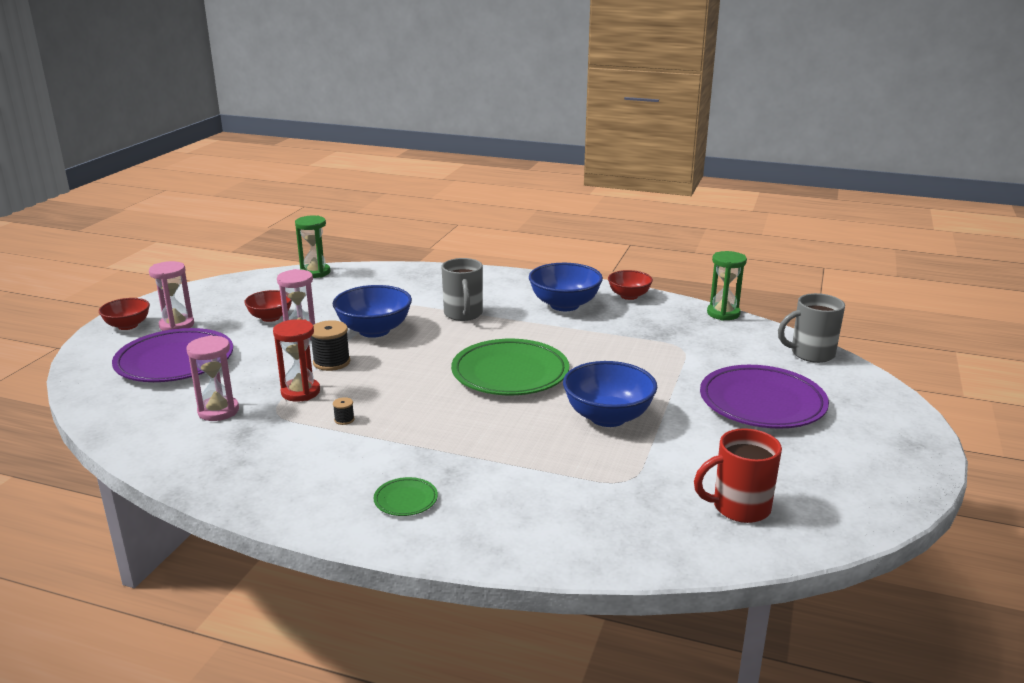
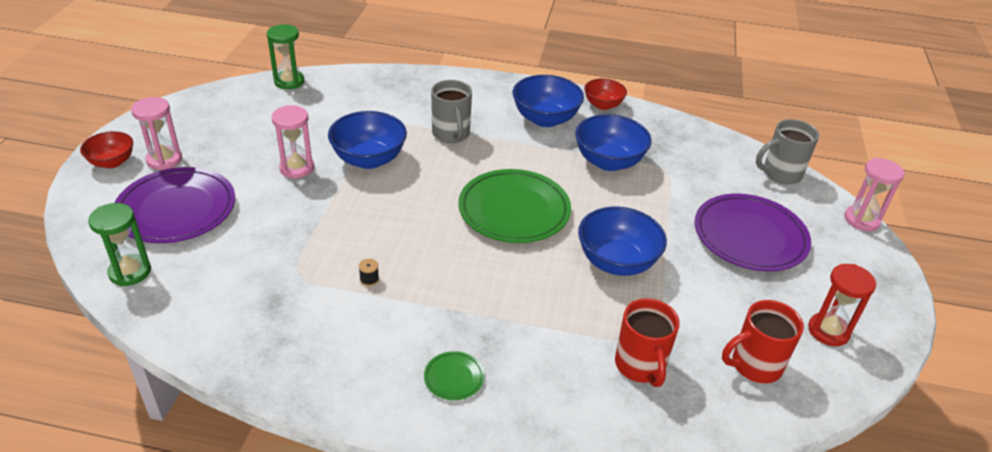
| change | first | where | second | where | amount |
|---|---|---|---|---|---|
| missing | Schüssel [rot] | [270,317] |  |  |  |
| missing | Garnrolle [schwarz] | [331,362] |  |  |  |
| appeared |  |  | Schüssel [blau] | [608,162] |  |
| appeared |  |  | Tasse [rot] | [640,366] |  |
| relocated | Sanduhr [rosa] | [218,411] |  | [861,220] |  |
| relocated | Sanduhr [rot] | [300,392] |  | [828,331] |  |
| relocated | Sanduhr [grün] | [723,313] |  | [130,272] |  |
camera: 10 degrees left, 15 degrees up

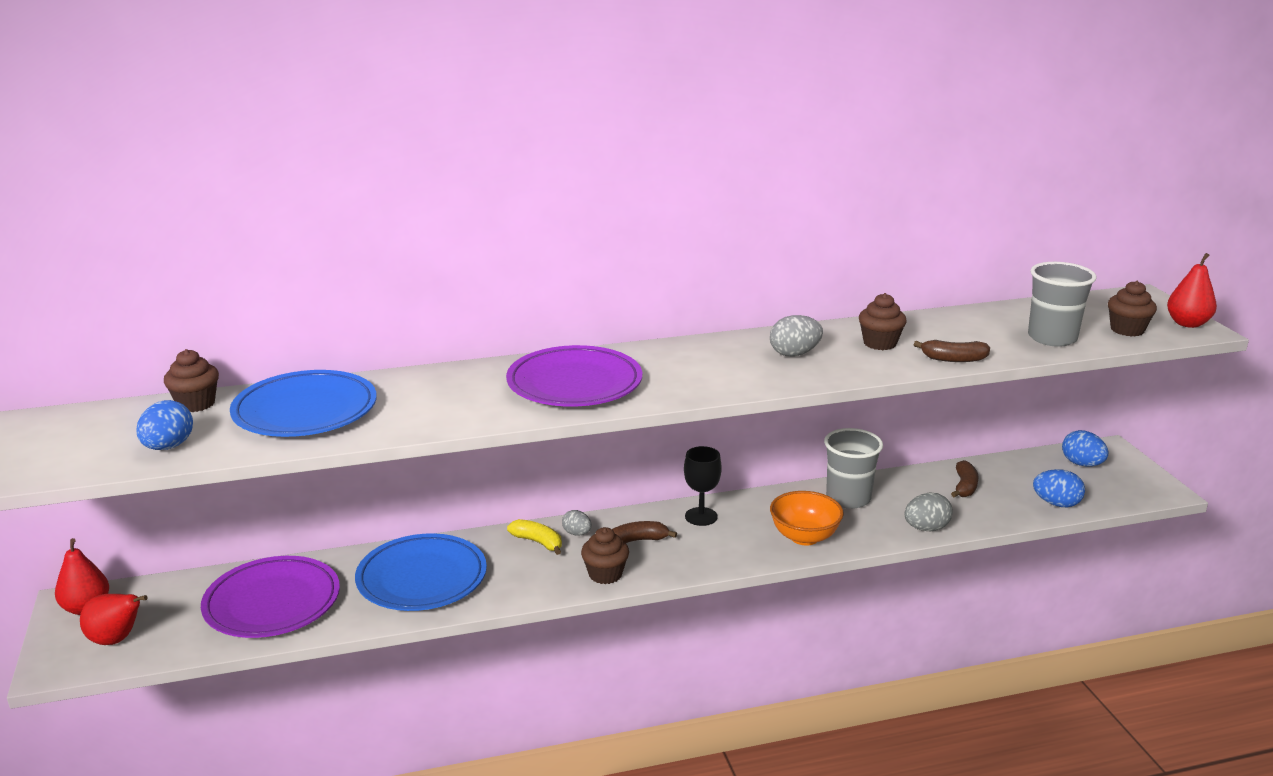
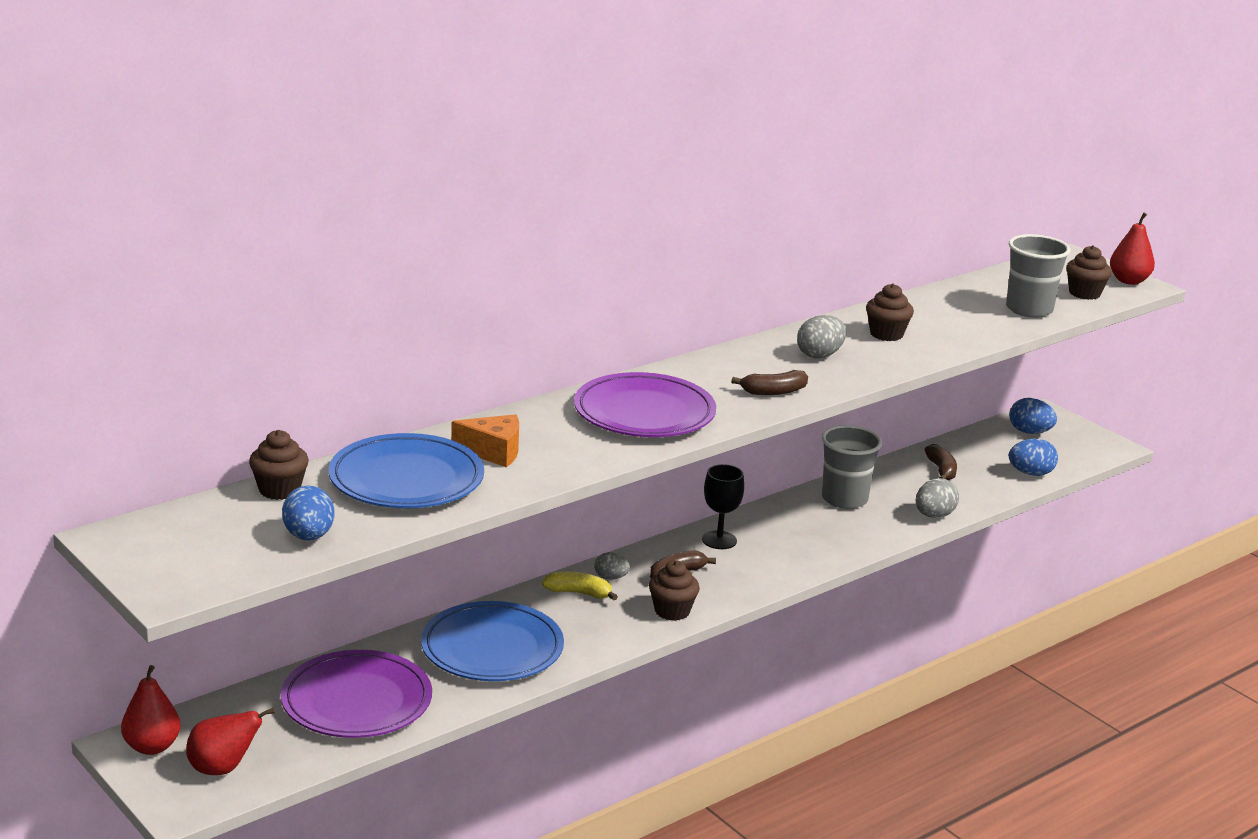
| change | first | where | second | where | amount |
|---|---|---|---|---|---|
| missing | Schüssel [orange] | [804,537] |  |  |  |
| appeared |  |  | Käse [orange] | [493,452] |  |
| relocated | Banane [braun] | [953,359] |  | [773,391] |  |
camera: 25 degrees left, 0 degrees up

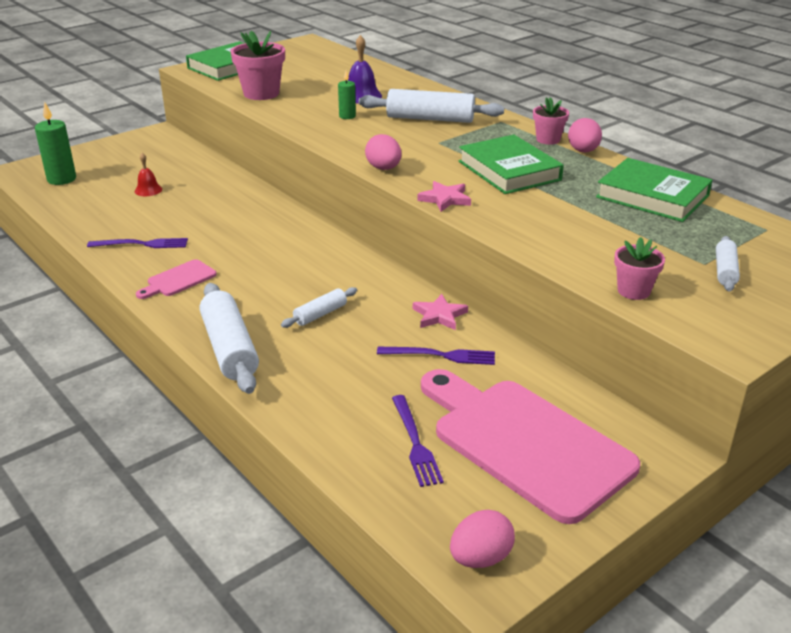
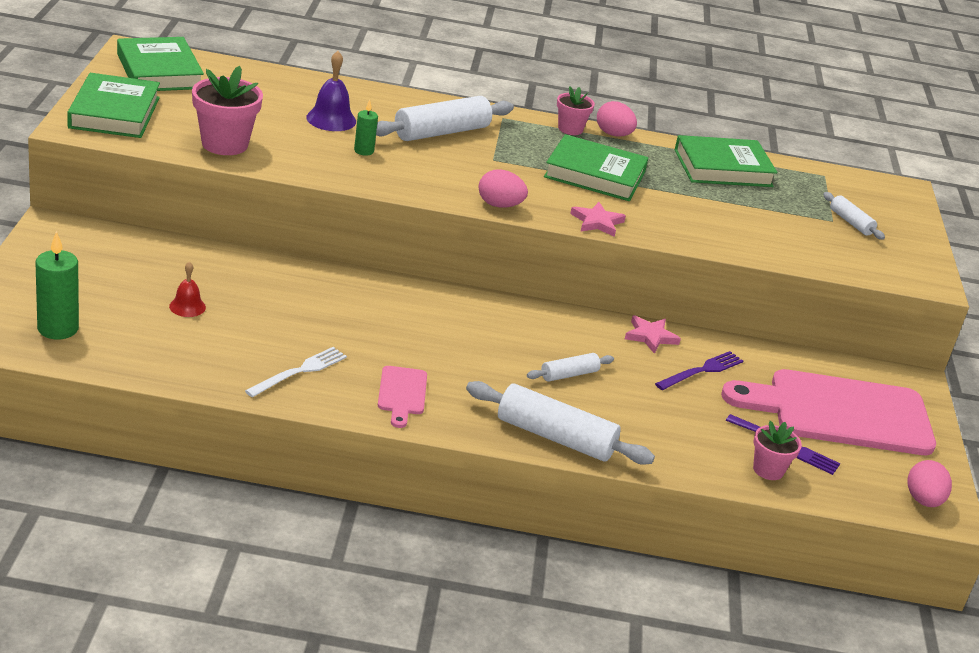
| change | first | where | second | where | amount |
|---|---|---|---|---|---|
| appeared |  |  | Buch [grün] | [159,71] |  |
| relocated | Blumentopf [rosa] | [633,291] |  | [768,470] |  |
| colour | Gabel [lila] | [141,244] | Gabel [weiß] | [299,372] |  |
| spun | Nudelholz [weiß] | [320,314] |  | [569,374] | 60 degrees clockwise |
camera: 50 degrees left, 0 degrees up

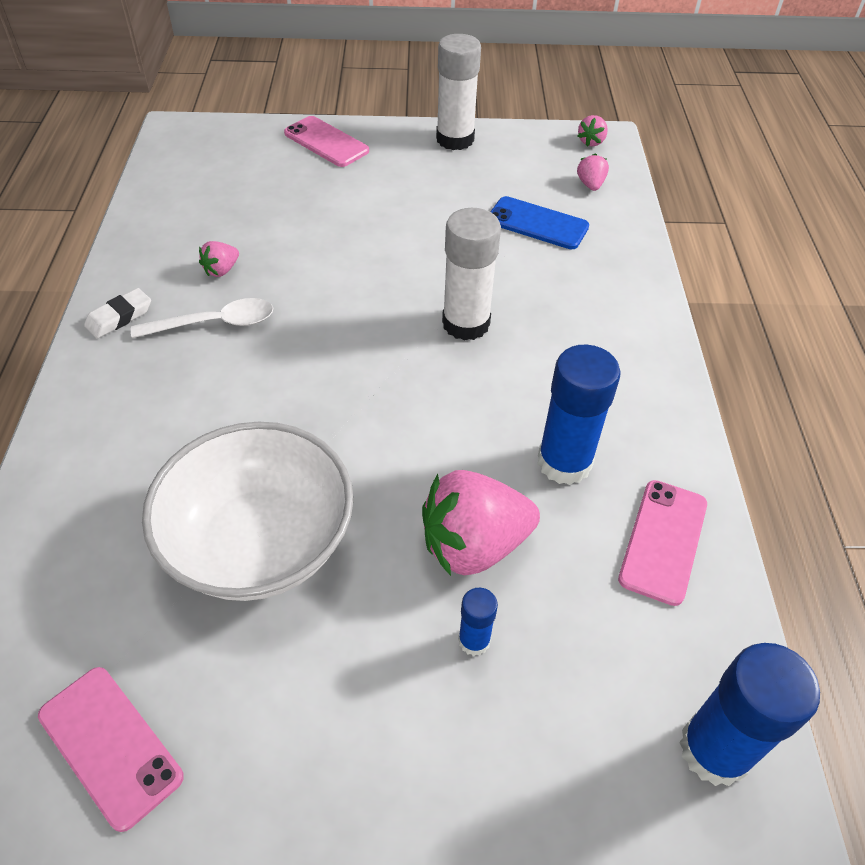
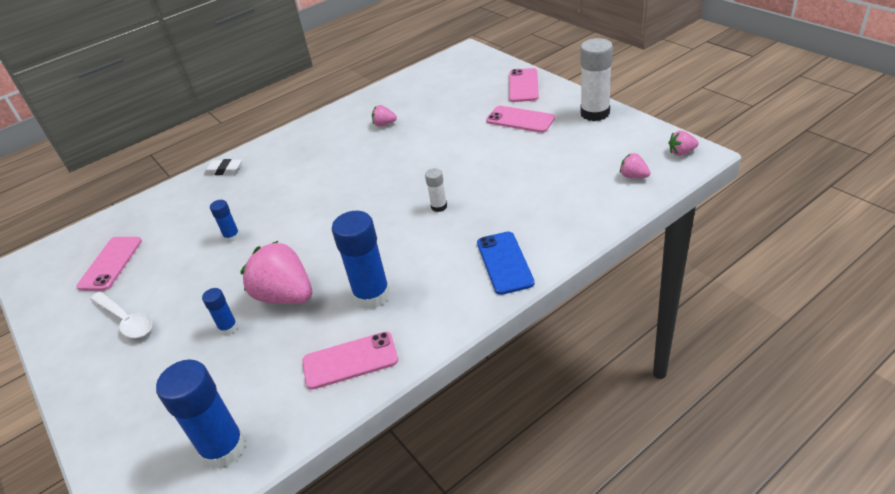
| change | first | where | second | where | amount |
|---|---|---|---|---|---|
| appeared |  |  | Handy [rosa] | [520,120] |  |
| relocated | Radiergummi [weiß] | [119,317] |  | [224,170] |  |
| relocated | Löffel [weiß] | [215,323] |  | [126,320] |  |
| relocated | Handy [blau] | [537,223] |  | [504,263] |  |
| exchanged | Schüssel [weiß] | [260,543] | Klebestift [blau] | [232,236] |  |
| spun | Erdbeere [rosa] | [590,185] |  | [633,176] | 105 degrees counterclockwise |
| size | Klebestift [weiß] | [466,323] |  | [439,206] | x0.50 |
camera: 60 degrees right, 10 degrees down

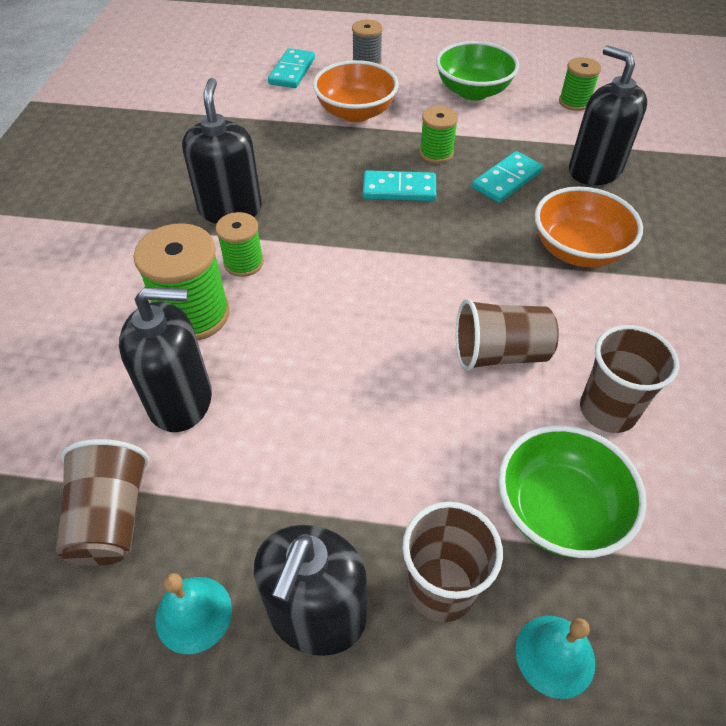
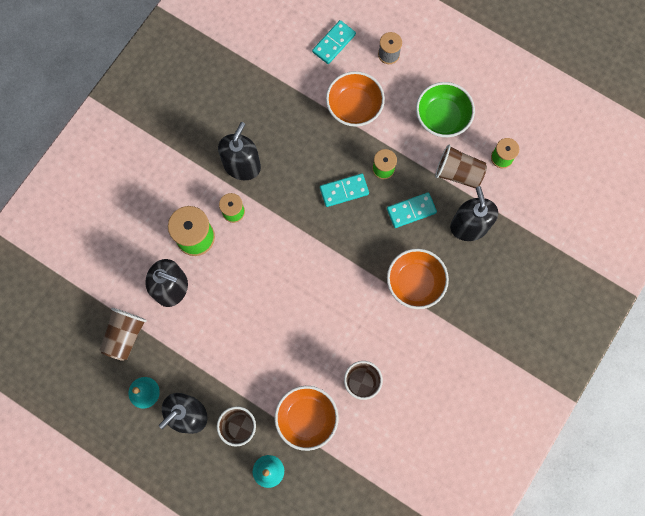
| change | first | where | second | where | amount |
|---|---|---|---|---|---|
| relocated | Becher [braun] | [499,354] |  | [458,173] |  |
| colour | Schüssel [grün] | [558,510] | Schüssel [orange] | [306,418] |  |
| spun | Dominostein [türkis] | [399,189] |  | [344,191] | 45 degrees counterclockwise |
camera: 25 degrees right, 25 degrees up

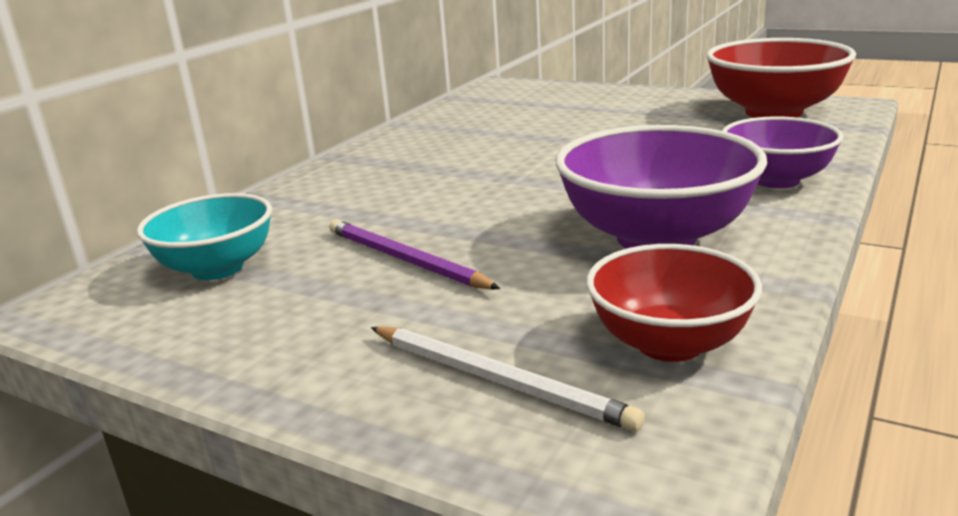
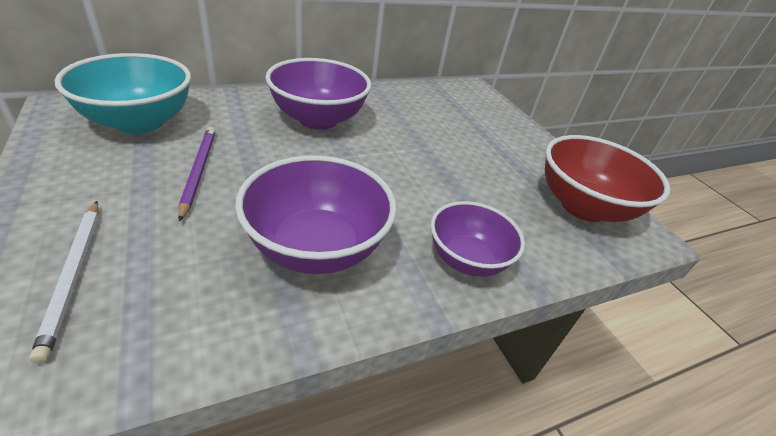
| change | first | where | second | where | amount |
|---|---|---|---|---|---|
| missing | Schüssel [rot] | [669,343] |  |  |  |
| appeared |  |  | Schüssel [lila] | [318,119] |  |
| size | Schüssel [türkis] | [217,268] |  | [139,122] | x1.54 |
camera: 30 degrees right, 15 degrees up

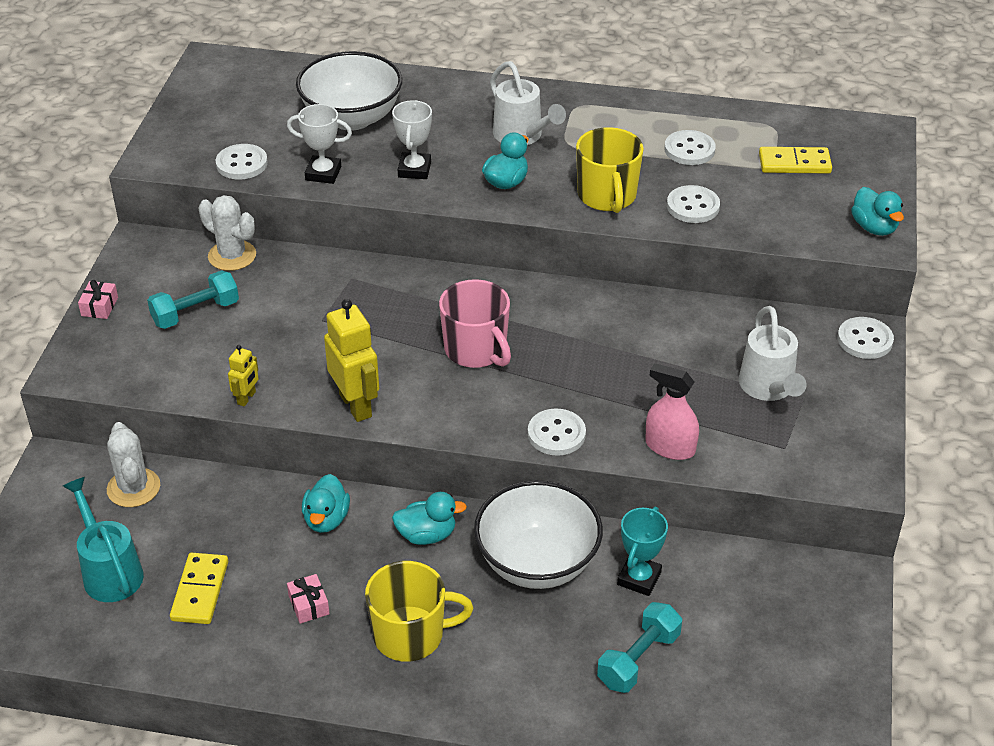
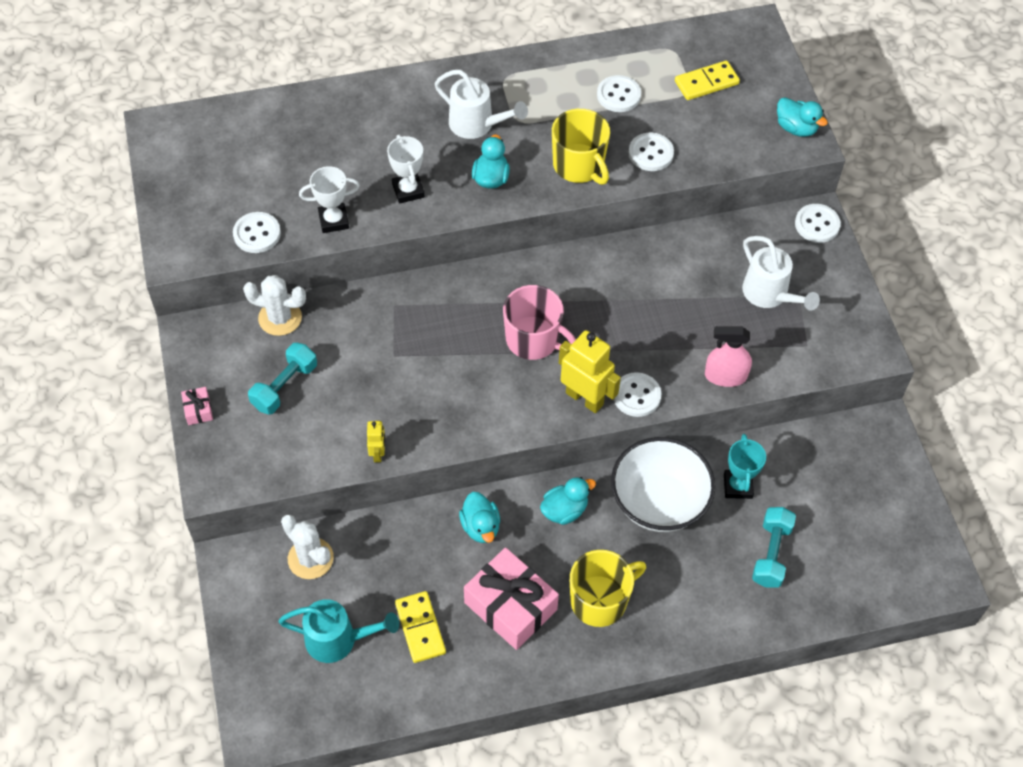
| change | first | where | second | where | amount |
|---|---|---|---|---|---|
| missing | Schüssel [weiß] | [352,118] |  |  |  |
| relocated | Roboter [gelb] | [356,405] |  | [584,398] |  |
| spun | Gießkanne [türkis] | [110,571] |  | [338,640] | 150 degrees clockwise |
| size | Geschenk [rosa] | [308,605] |  | [510,606] | x2.34 |
camera: 25 degrees left, 15 degrees up

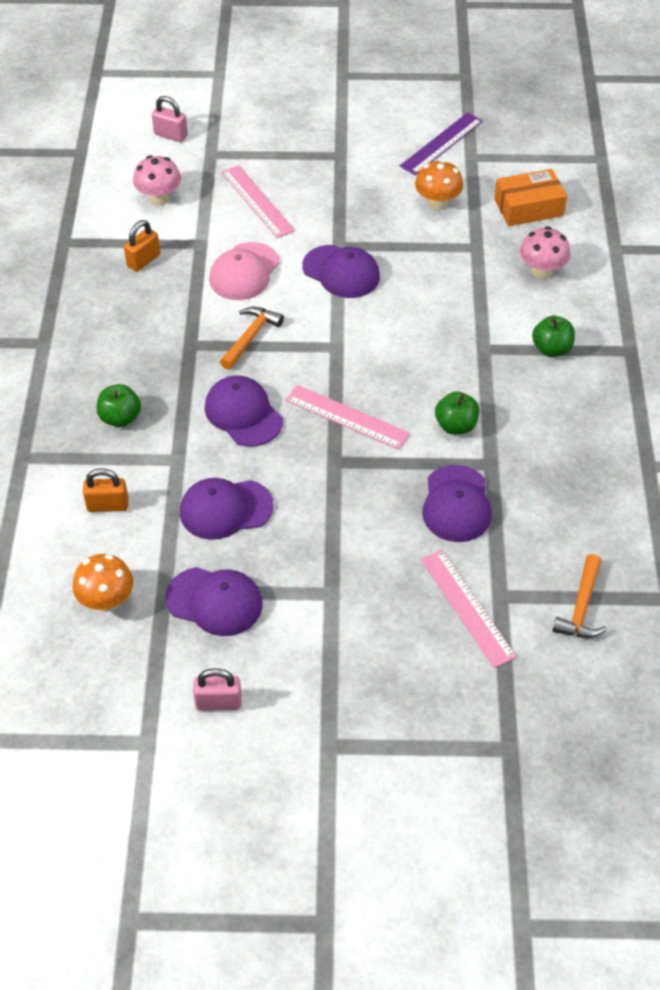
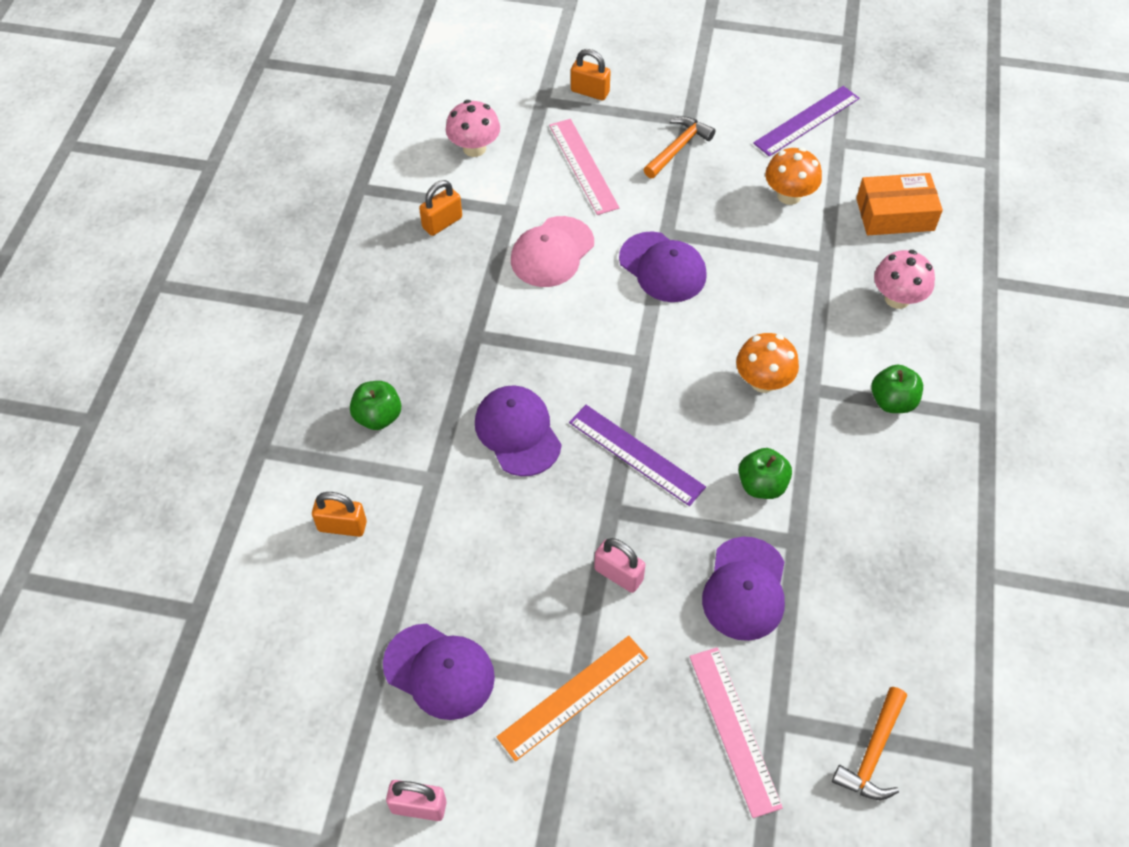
| change | first | where | second | where | amount |
|---|---|---|---|---|---|
| missing | Kappe [lila] | [225,509] |  |  |  |
| appeared |  |  | Lineal [orange] | [573,696] |  |
| appeared |  |  | Vorhängeschloss [orange] | [590,92] |  |
| relocated | Pilz [orange] | [107,600] |  | [763,381] |  |
| relocated | Vorhängeschloss [rosa] | [171,135] |  | [618,574] |  |
| relocated | Hammer [orange] | [250,337] |  | [678,148] |  |
| colour | Lineal [rosa] | [347,417] | Lineal [lila] | [636,454] |  |
camera: 10 degrees right, 5 degrees up

